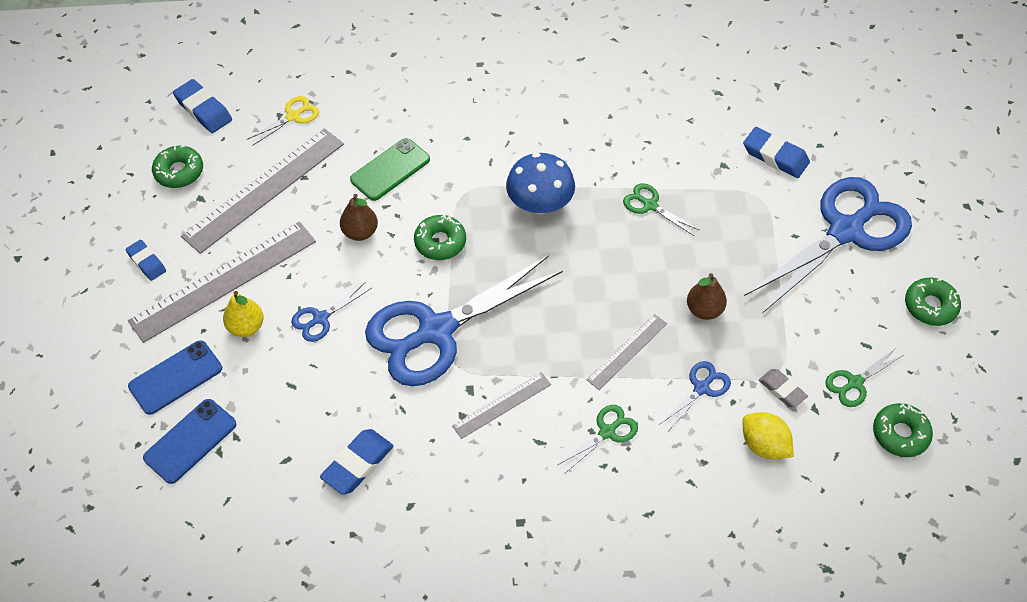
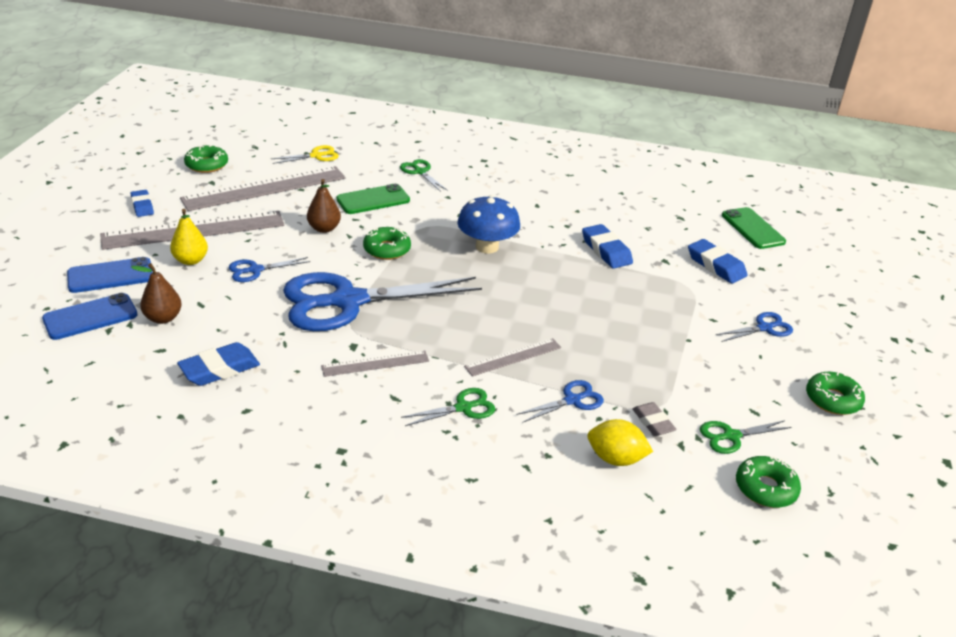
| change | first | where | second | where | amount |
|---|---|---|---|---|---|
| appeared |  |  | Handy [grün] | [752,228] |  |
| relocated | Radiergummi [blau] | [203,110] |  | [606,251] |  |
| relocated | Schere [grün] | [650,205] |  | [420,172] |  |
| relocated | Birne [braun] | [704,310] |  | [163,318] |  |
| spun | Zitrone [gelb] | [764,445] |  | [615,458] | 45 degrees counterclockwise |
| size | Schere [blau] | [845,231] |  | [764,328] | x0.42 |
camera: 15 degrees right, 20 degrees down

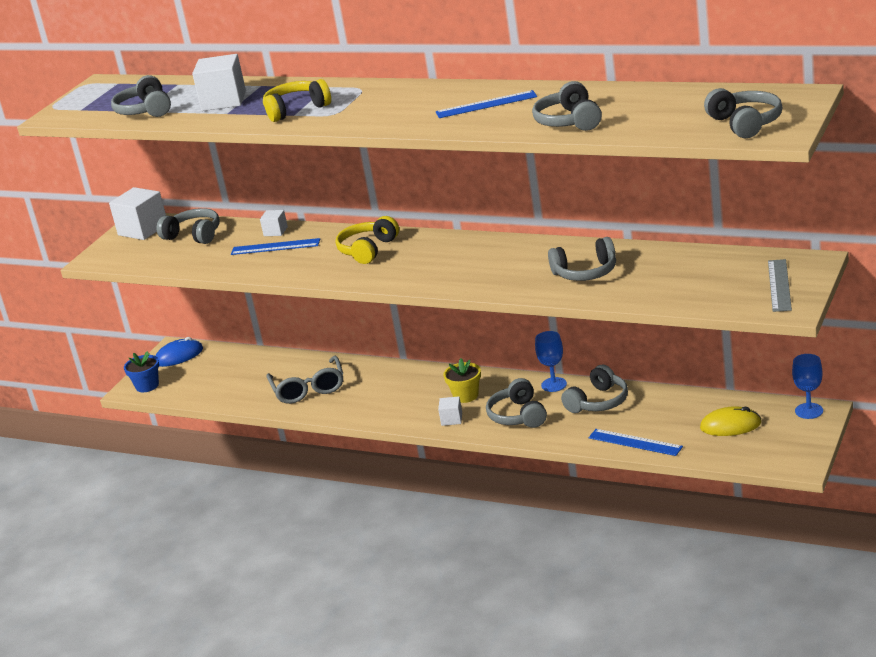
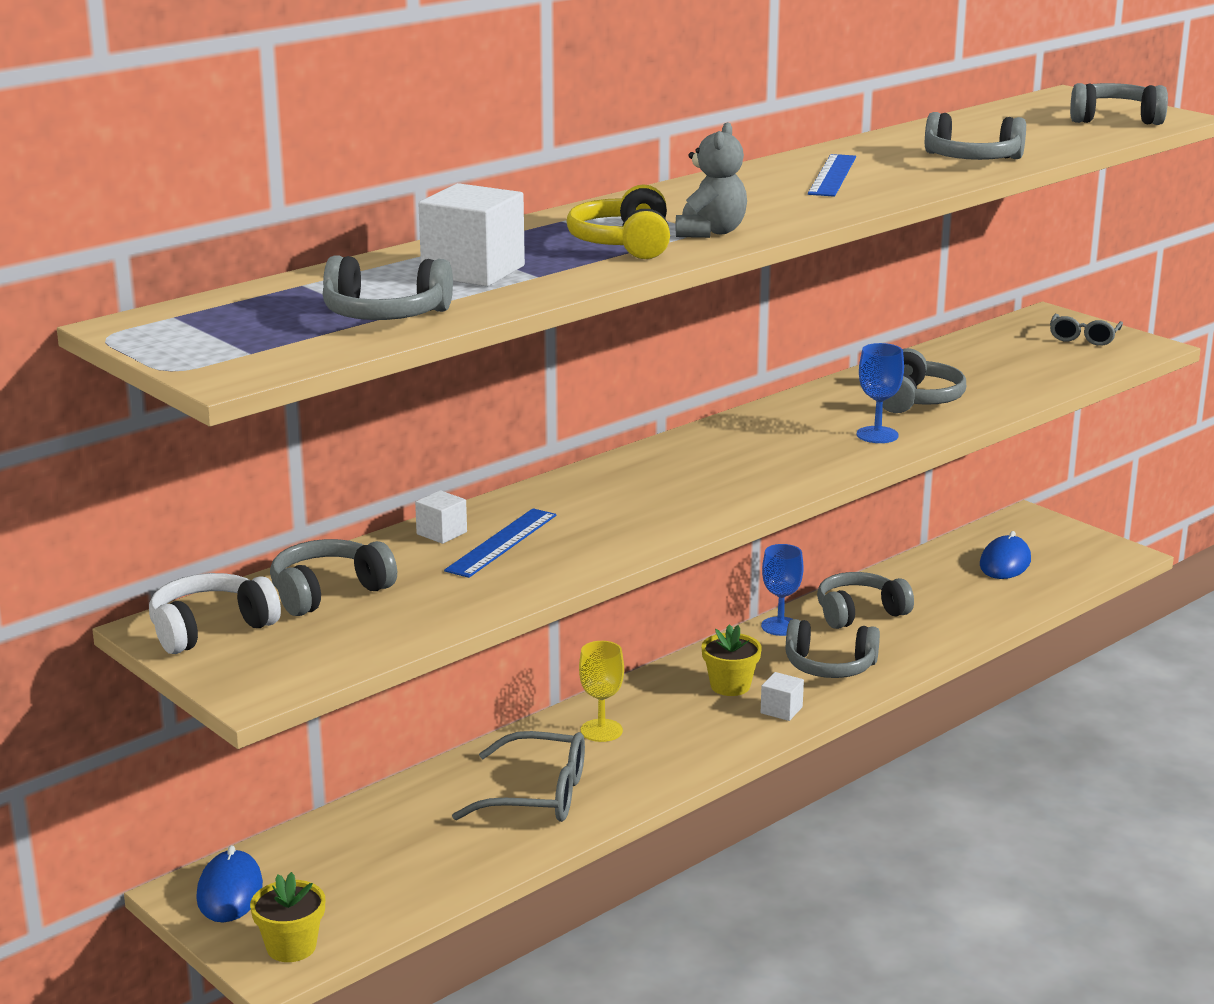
| change | first | where | second | where | amount |
|---|---|---|---|---|---|
| missing | Kopfhörer [gelb] | [368,250] |  |  |  |
| missing | Lineal [blau] | [635,442] |  |  |  |
| appeared |  |  | Kelch [gelb] | [601,730] |  |
| appeared |  |  | Teddybär [grau] | [710,232] |  |
| relocated | Kelch [blau] | [809,411] |  | [877,435] |  |
| exchanged | Kubus [weiß] | [143,229] | Kopfhörer [weiß] | [210,629] |  |
| exchanged | Lineal [grau] | [779,285] | Brille [grau] | [1084,338] |  |
| colour | Blumentopf [blau] | [147,386] | Blumentopf [gelb] | [291,947] |  |
| colour | Computermaus [gelb] | [730,425] | Computermaus [blau] | [1005,563] |  |
| spun | Kopfhörer [grau] | [598,402] |  | [859,613] | 90 degrees counterclockwise |
camera: 70 degrees left, 5 degrees down

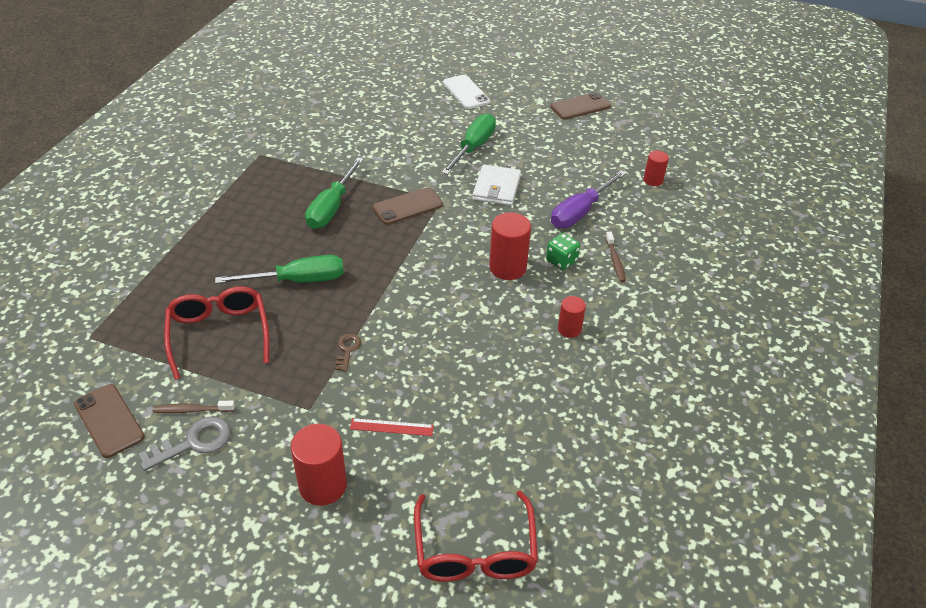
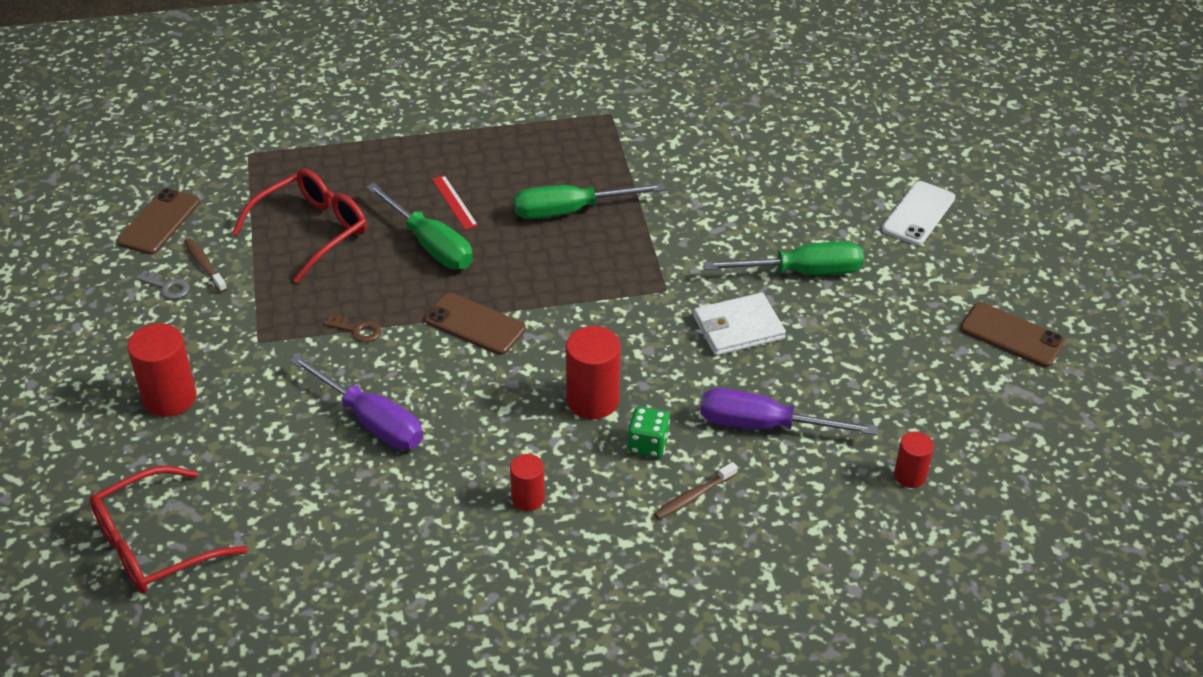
| change | first | where | second | where | amount |
|---|---|---|---|---|---|
| appeared |  |  | Schraubenzieher [lila] | [371,421] |  |
| relocated | Lineal [rot] | [391,427] |  | [454,202] |  |
| relocated | Handy [braun] | [407,206] |  | [475,324] |  |
| spun | Schlüssel [braun] | [347,350] |  | [357,330] | 45 degrees clockwise |
| size | Schlüssel [grau] | [193,443] |  | [167,287] | x0.60 |
camera: 60 degrees right, 0 degrees up

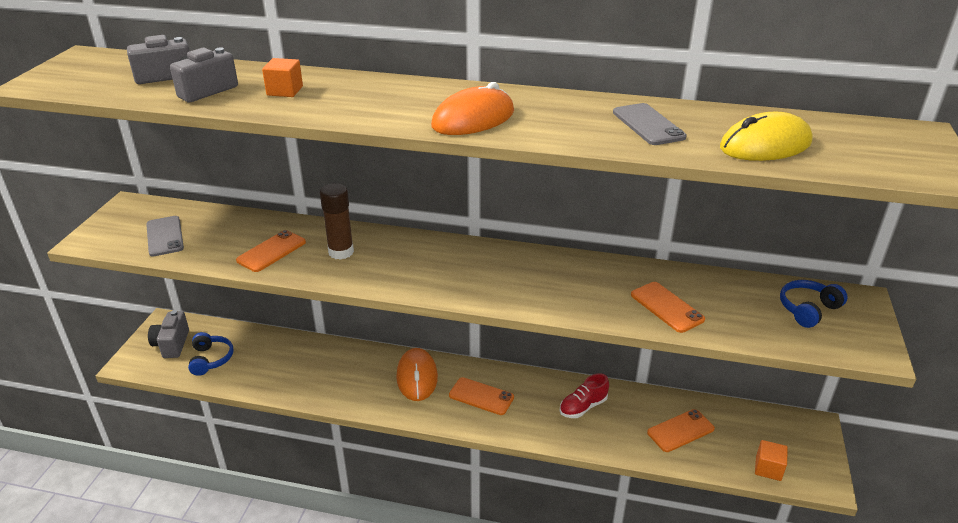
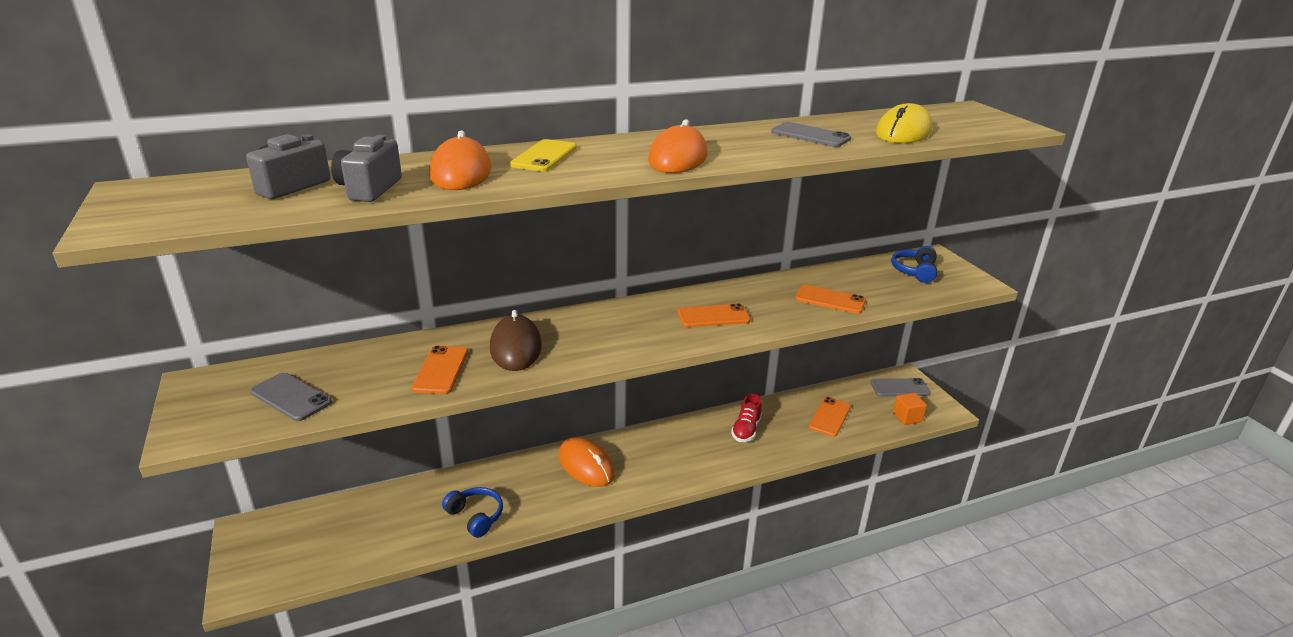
| change | first | where | second | where | amount |
|---|---|---|---|---|---|
| missing | Kamera [grau] | [172,344] |  |  |  |
| appeared |  |  | Handy [gelb] | [544,156] |  |
| appeared |  |  | Handy [grau] | [900,388] |  |
| relocated | Kopfhörer [blau] | [211,359] |  | [475,516] |  |
| relocated | Handy [orange] | [481,396] |  | [713,316] |  |
| exchanged | Kubus [orange] | [285,91] | Computermaus [orange] | [460,172] |  |
| exchanged | Klebestift [braun] | [341,252] | Computermaus [braun] | [515,347] |  |
camera: 35 degrees left, 5 degrees down

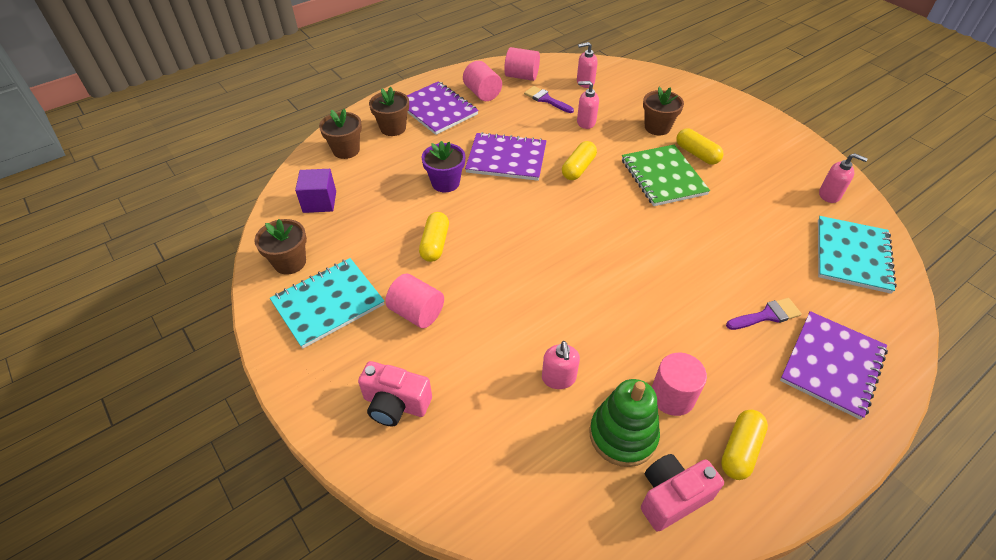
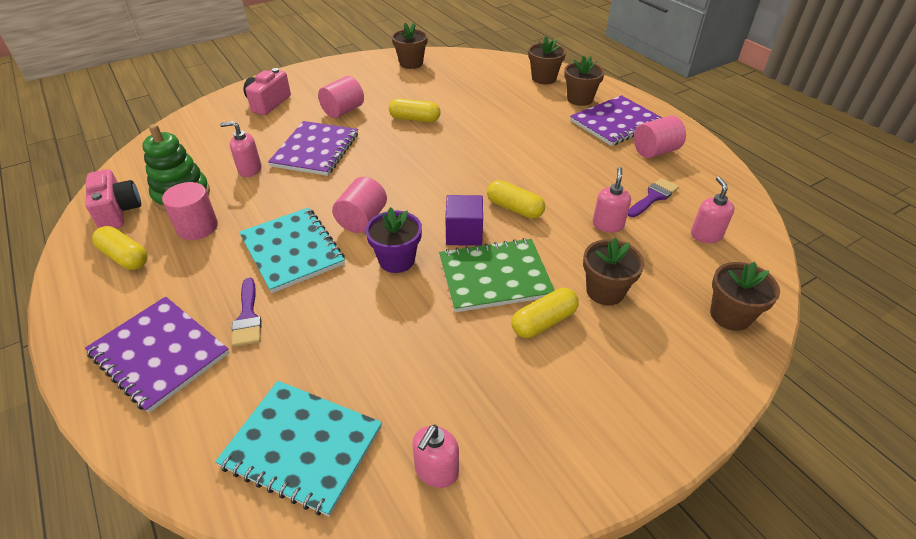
| change | first | where | second | where | amount |
|---|---|---|---|---|---|
| appeared |  |  | Blumentopf [braun] | [730,315] |  |
| relocated | Notizbuch [türkis] | [328,303] |  | [292,251] |  |
| relocated | Kubus [lila] | [319,202] |  | [464,233] |  |
| relocated | Blumentopf [lila] | [445,183] |  | [397,260] |  |
| relocated | Notizbuch [lila] | [506,158] |  | [316,150] |  |
| relocated | Vollzylinder [rosa] | [521,76] |  | [362,220] |  |
camera: 95 degrees right, 5 degrees down

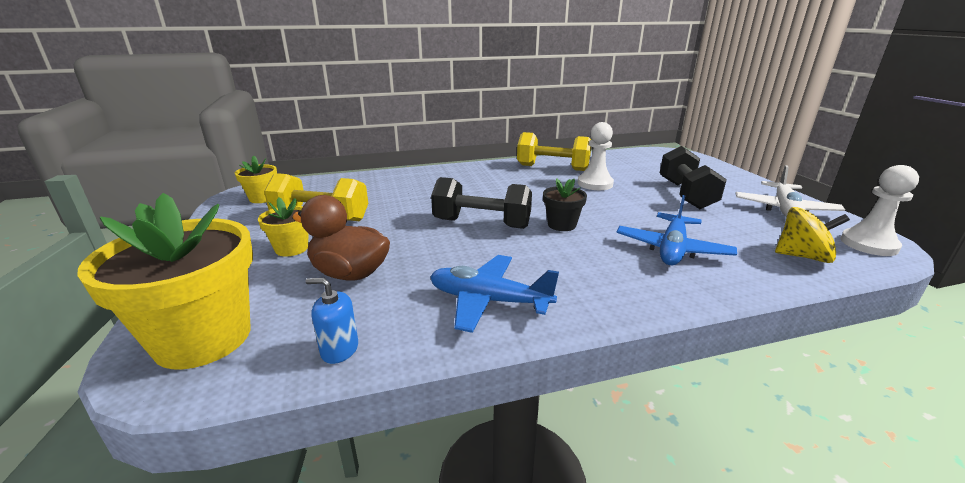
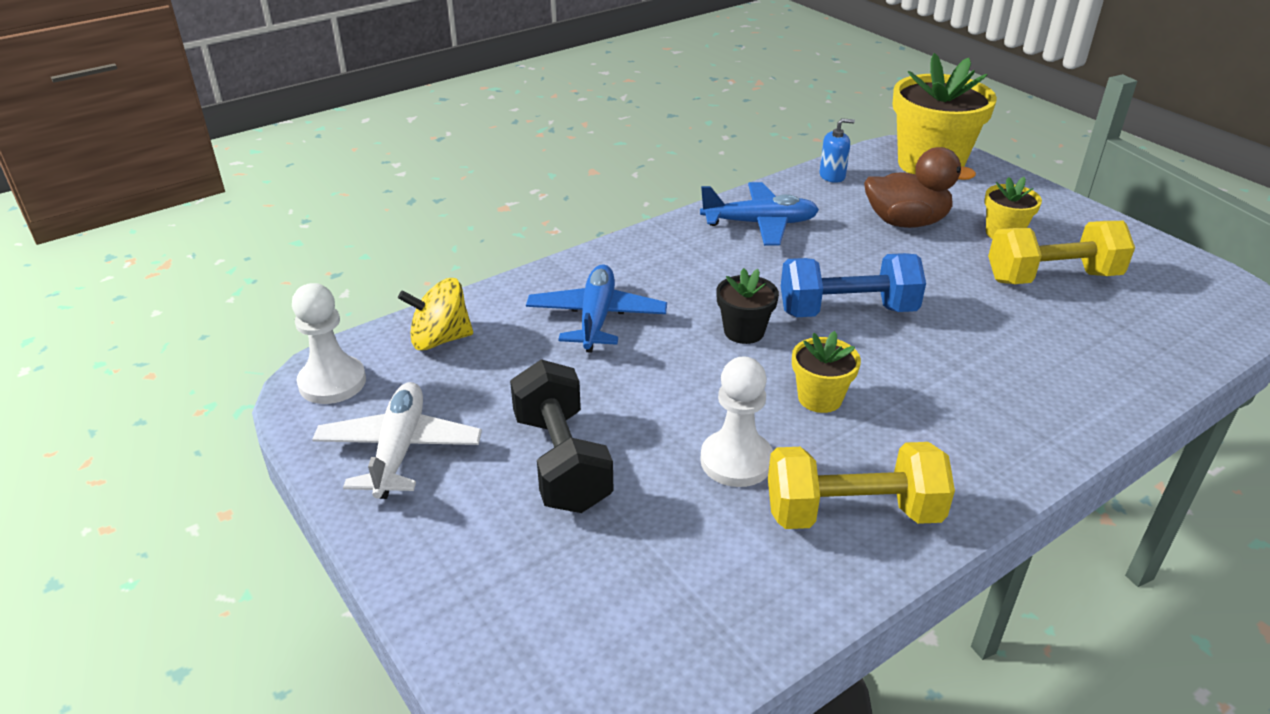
| change | first | where | second | where | amount |
|---|---|---|---|---|---|
| relocated | Blumentopf [gelb] | [262,198] |  | [820,398] |  |
| colour | Hantel [schwarz] | [482,224] | Hantel [blau] | [847,311] |  |
camera: 160 degrees right, 10 degrees up

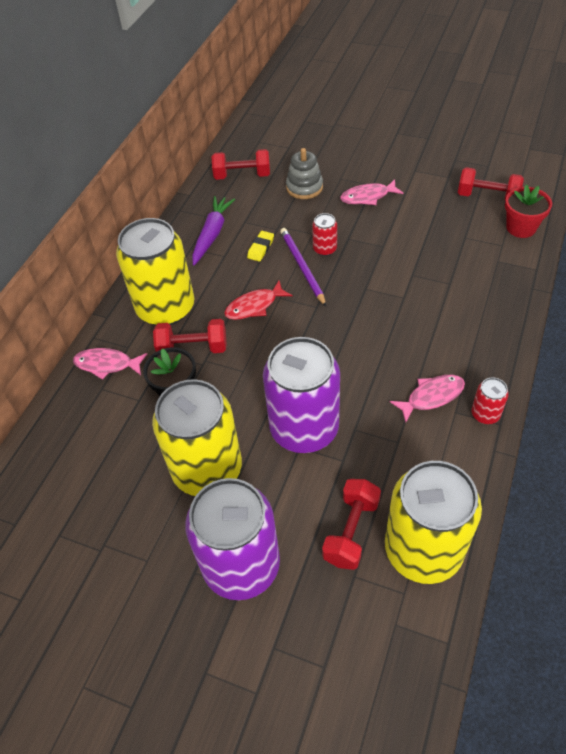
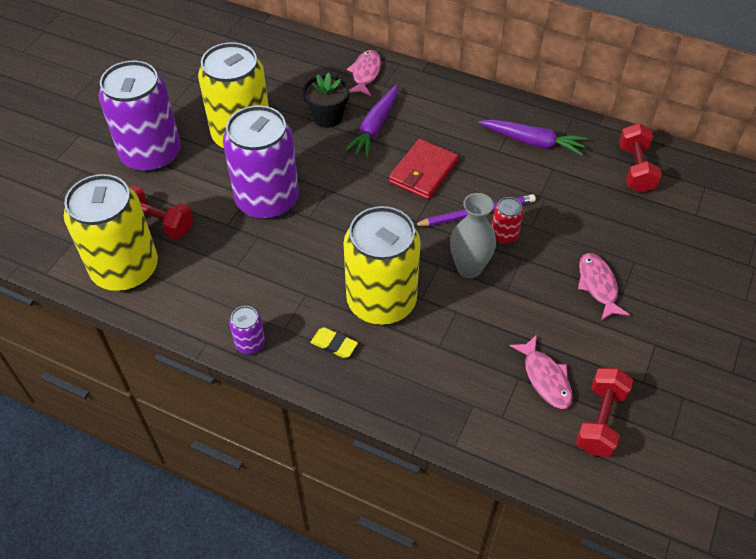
| change | first | where | second | where | amount |
|---|---|---|---|---|---|
| missing | Stapelspielzeug [grau] | [304,187] |  |  |  |
| missing | Blumentopf [rot] | [521,228] |  |  |  |
| appeared |  |  | Vase [grau] | [469,268] |  |
| relocated | Dose [gelb] | [166,308] |  | [381,301] |  |
| relocated | Radiergummi [gelb] | [261,248] |  | [334,345] |  |
| relocated | Fisch [rosa] | [431,397] |  | [545,378] |  |
| exchanged | Hantel [rot] | [193,348] | Karotte [lila] | [375,127] |  |
| exchanged | Fisch [rot] | [254,306] | Geldbörse [rot] | [423,172] |  |
| colour | Dose [rot] | [485,414] | Dose [lila] | [250,343] |  |
camera: 90 degrees right, 0 degrees up

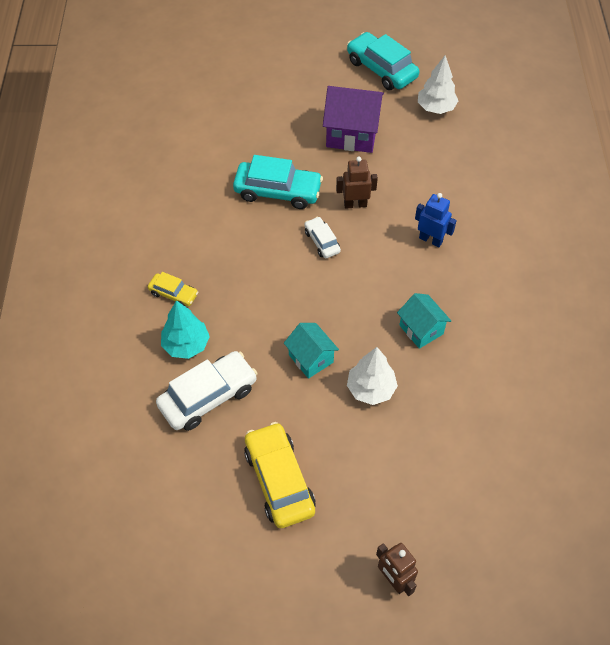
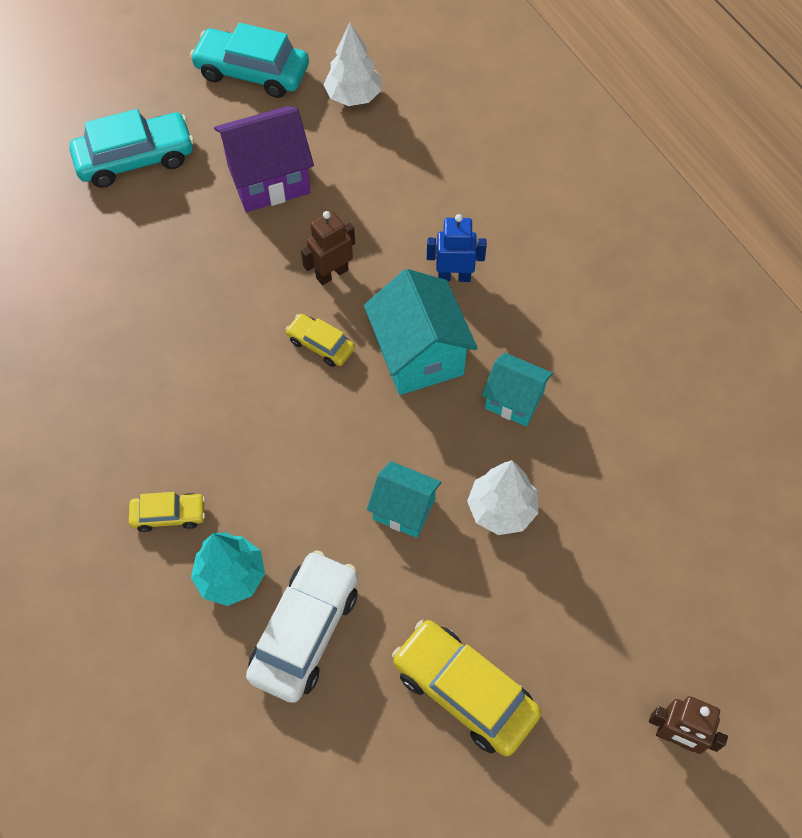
| change | first | where | second | where | amount |
|---|---|---|---|---|---|
| appeared |  |  | Haus [türkis] | [419,355] |  |
| relocated | Auto [türkis] | [277,191] |  | [135,159] |  |
| colour | Auto [weiß] | [322,241] | Auto [gelb] | [321,345] |  |
camera: 30 degrees left, 5 degrees up

